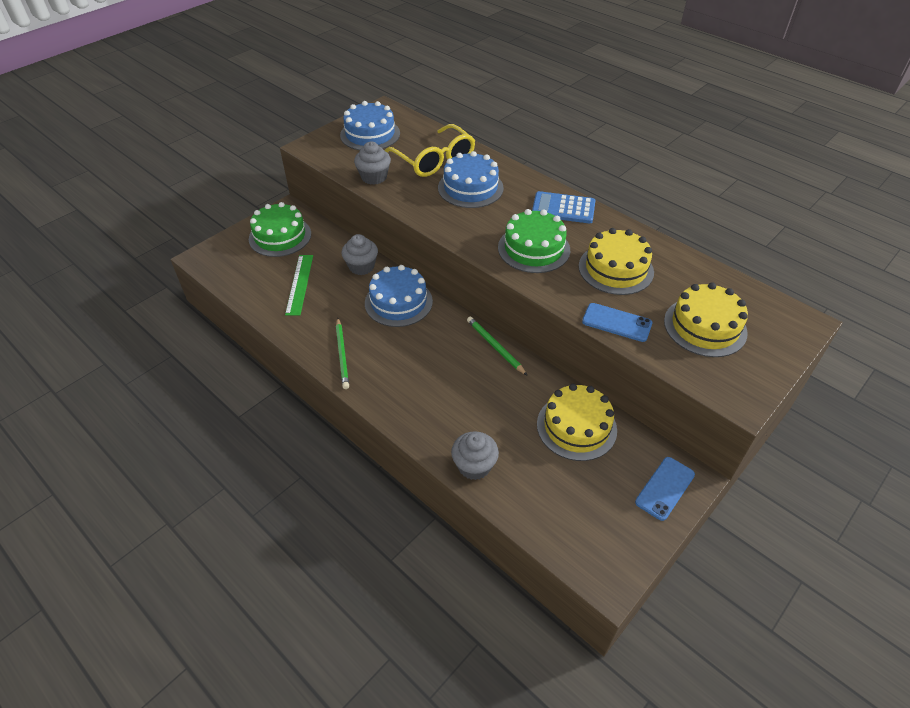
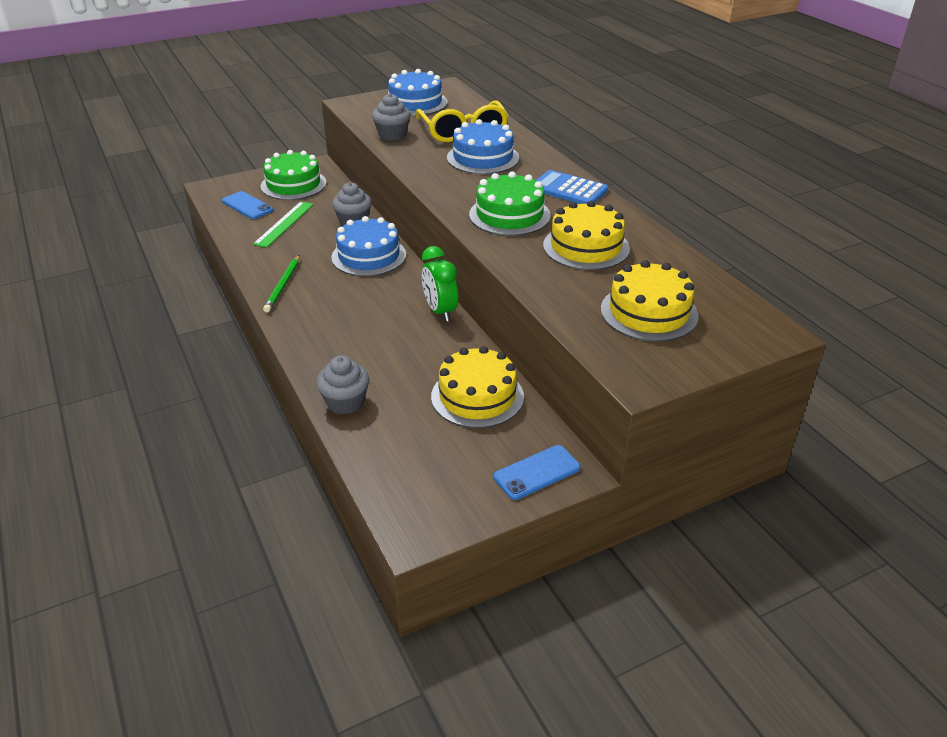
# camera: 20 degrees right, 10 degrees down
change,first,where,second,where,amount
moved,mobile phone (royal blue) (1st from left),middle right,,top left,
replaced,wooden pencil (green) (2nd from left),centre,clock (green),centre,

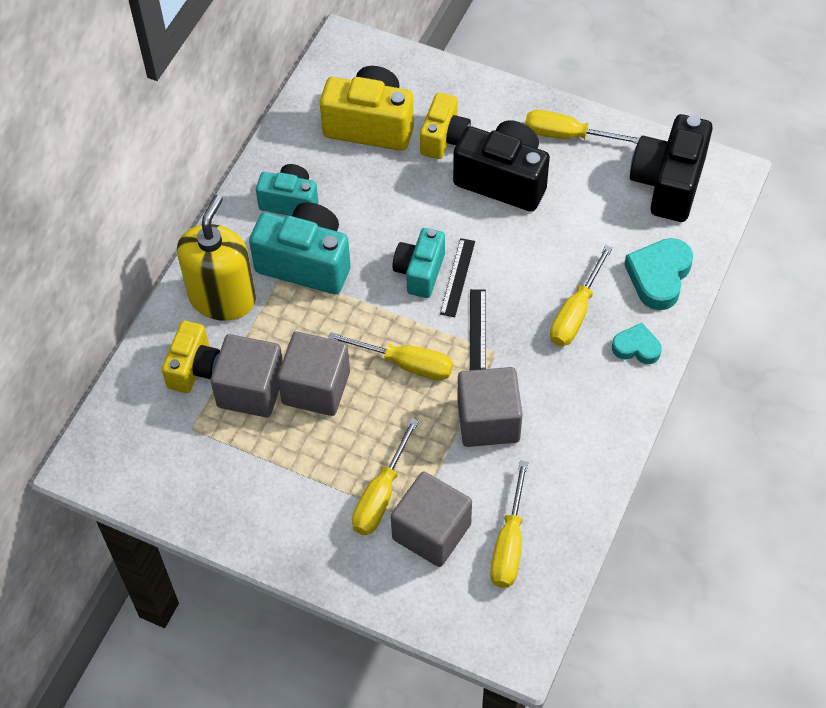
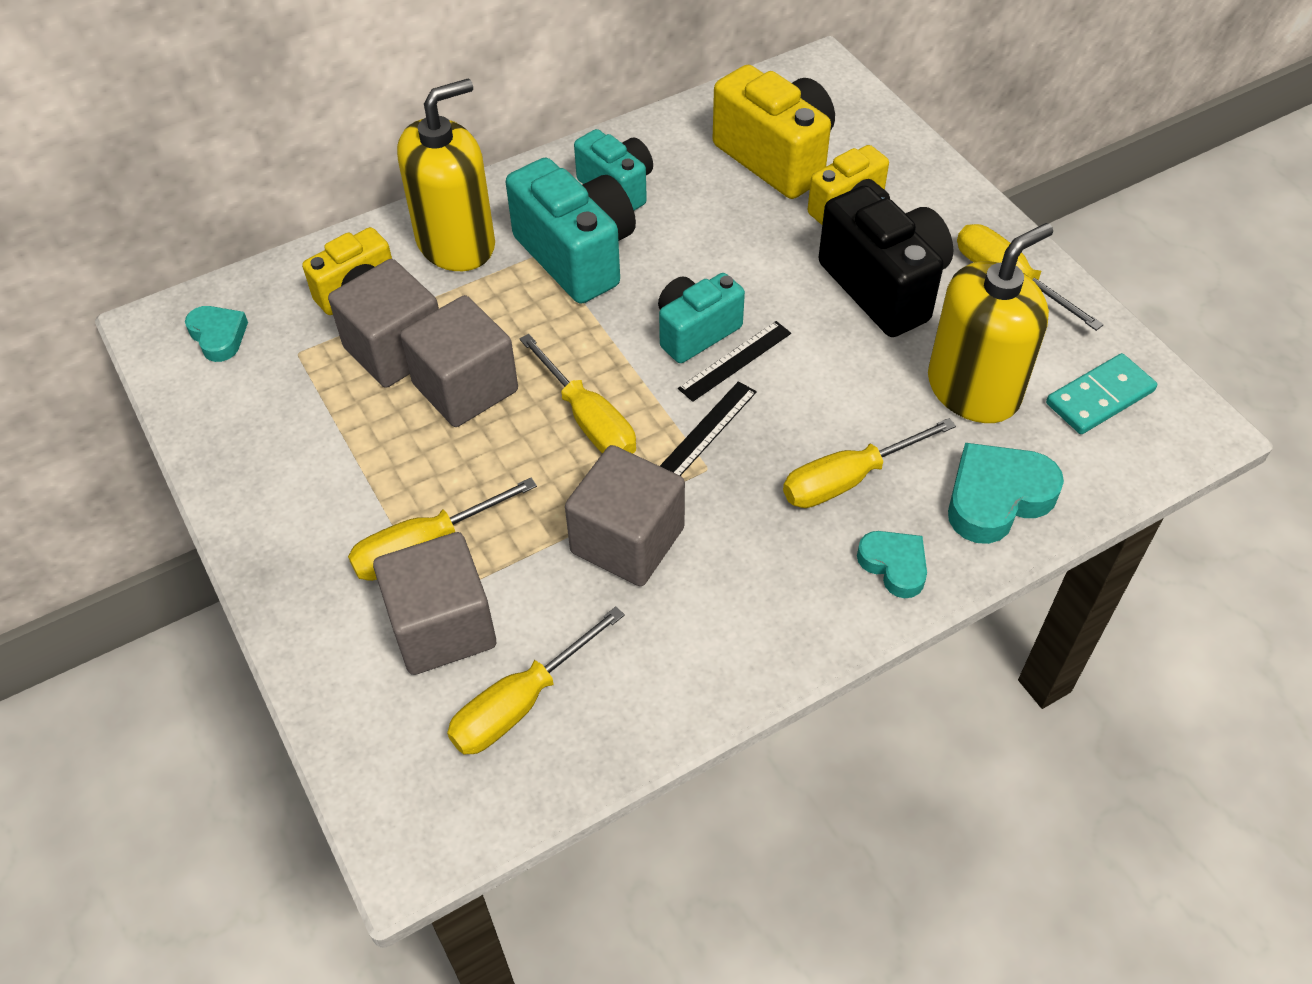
# camera: 35 degrees right, 5 degrees down
change,first,where,second,where,amount
replaced,camera (jet-black) (2nd from left),top right,domino piece (aqua),middle right,
added,,,soap dispenser (yellow) (2nd from left),top right,
added,,,love heart (aqua) (1st from left),middle left,

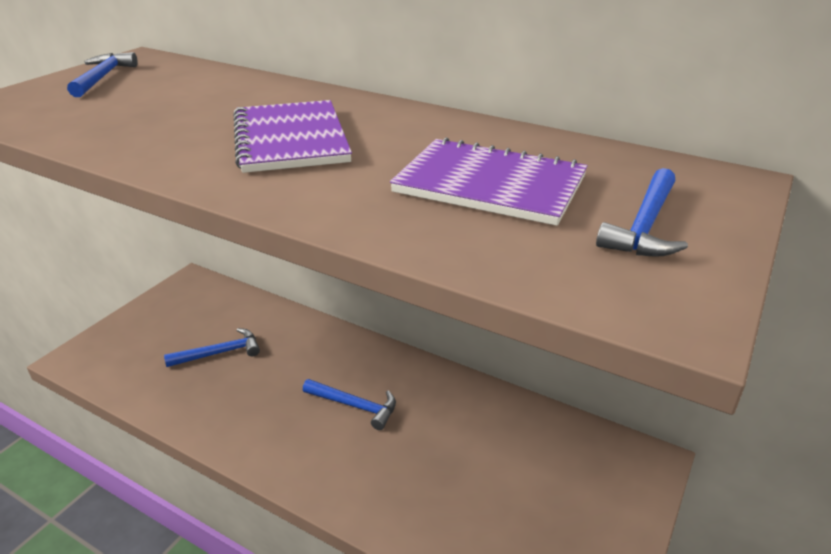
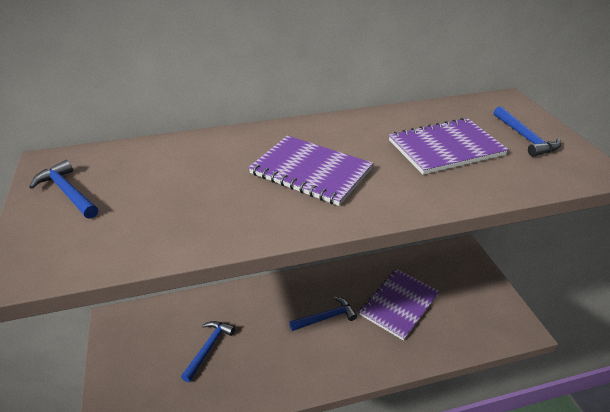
# camera: 45 degrees left, 5 degrees up
change,first,where,second,where,amount
added,,,notepad (violet) (2nd from left),bottom centre,

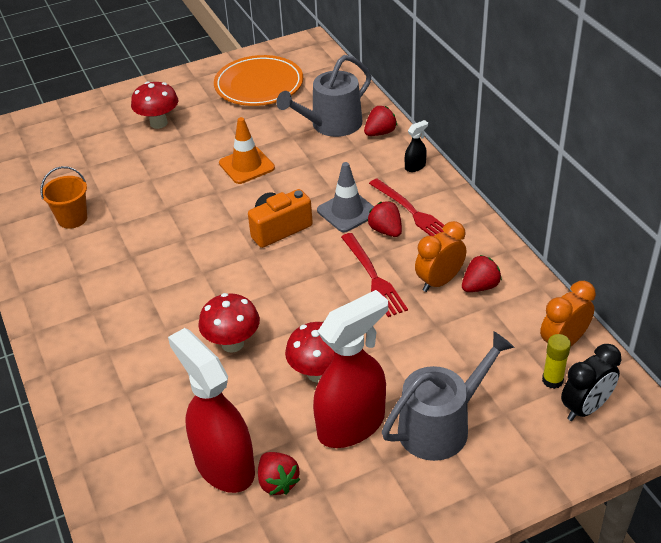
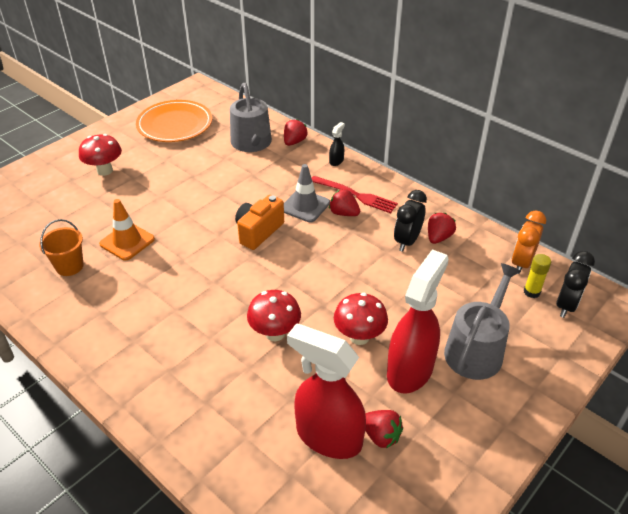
# camera: 25 degrees left, 0 degrees up
change,first,where,second,where,amount
turned,watering pot (ash-grey) (1st from left),top centre,,top centre,45 degrees counterclockwise
moved,road cone (orange-coloured),top centre,,middle left,
recoloured,clock (orange-coloured) (1st from left),centre,clock (jet-black) (1st from left),centre,
removed,dinner fork (crimson) (1st from left),centre,,,

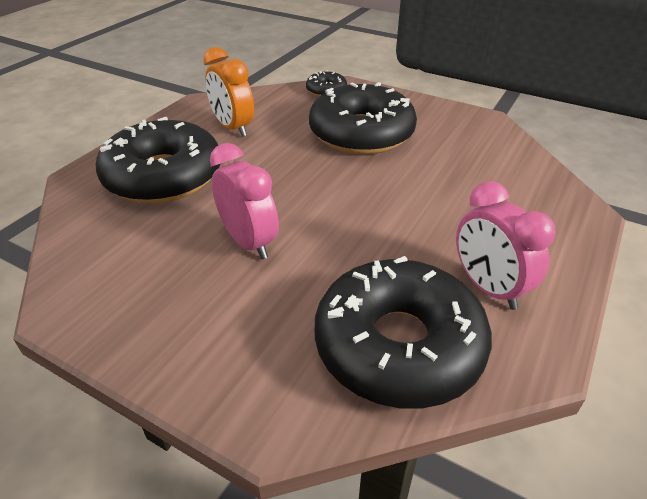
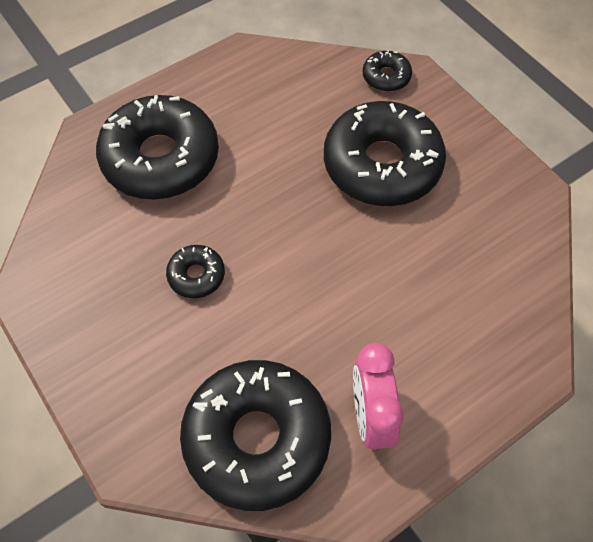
# camera: 25 degrees right, 20 degrees up
change,first,where,second,where,amount
removed,clock (orange-coloured),top centre,,,
replaced,clock (rose-pink) (1st from left),centre,donut (jet-black) (2nd from left),middle left,

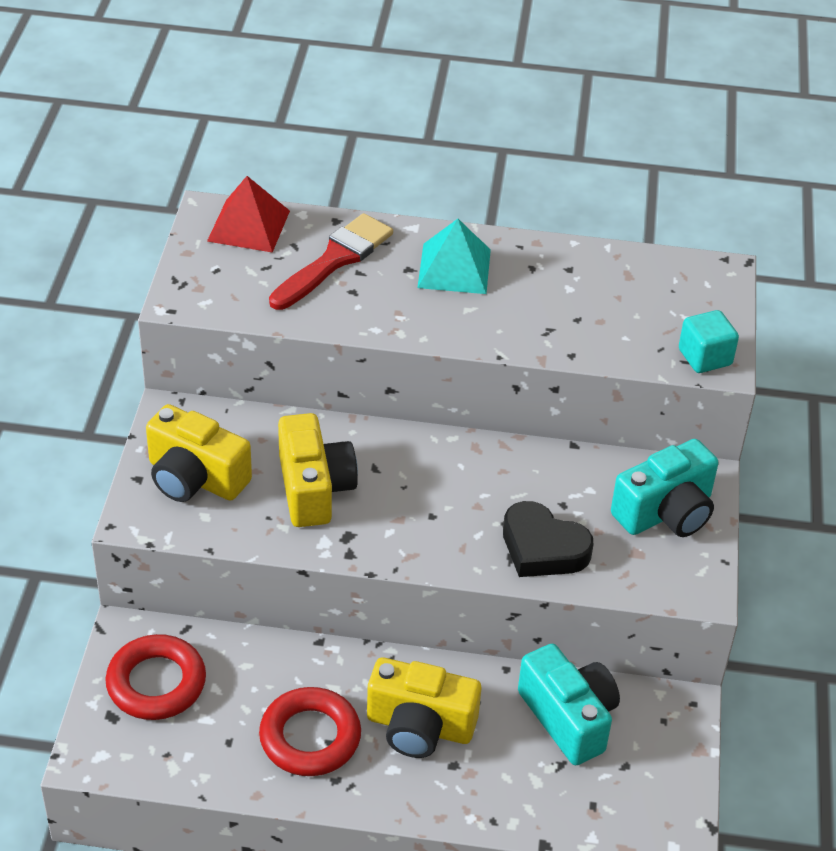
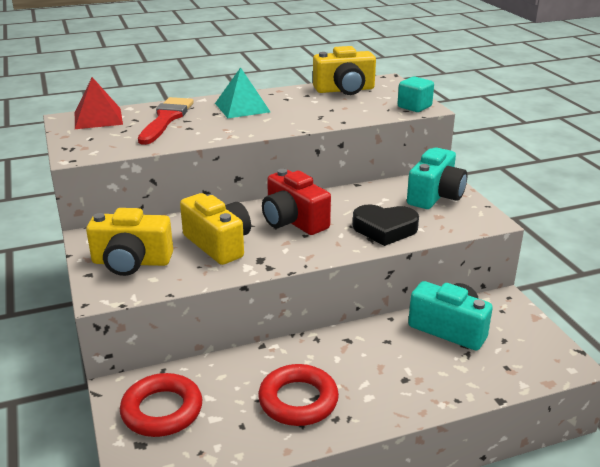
# camera: 25 degrees left, 15 degrees down
change,first,where,second,where,amount
moved,camera (yellow) (3rd from left),bottom centre,,top centre,
added,,,camera (crimson),centre,

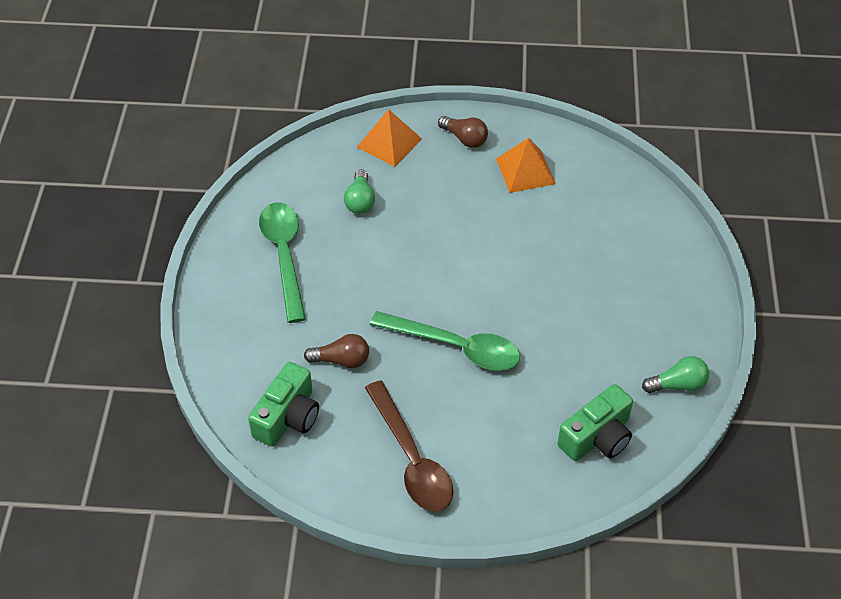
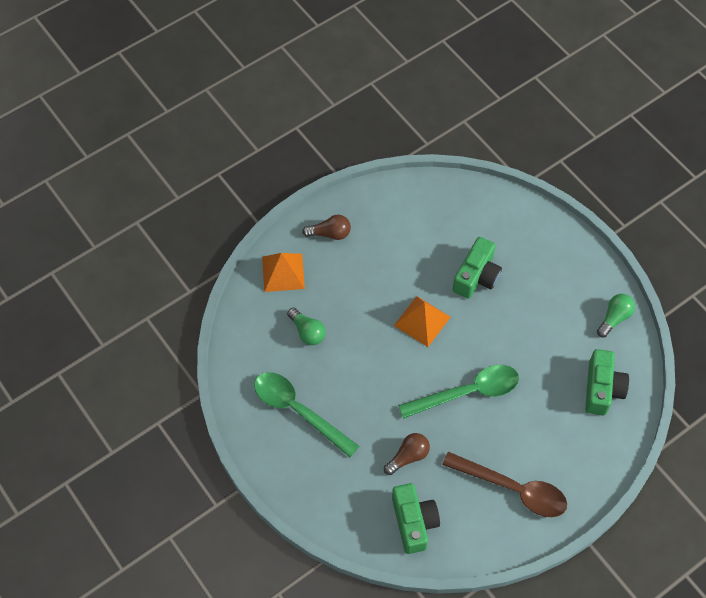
# camera: 40 degrees left, 10 degrees up
change,first,where,second,where,amount
moved,pyramid (orange-coloured) (2nd from left),top centre,,centre,
added,,,camera (green) (2nd from left),middle right,

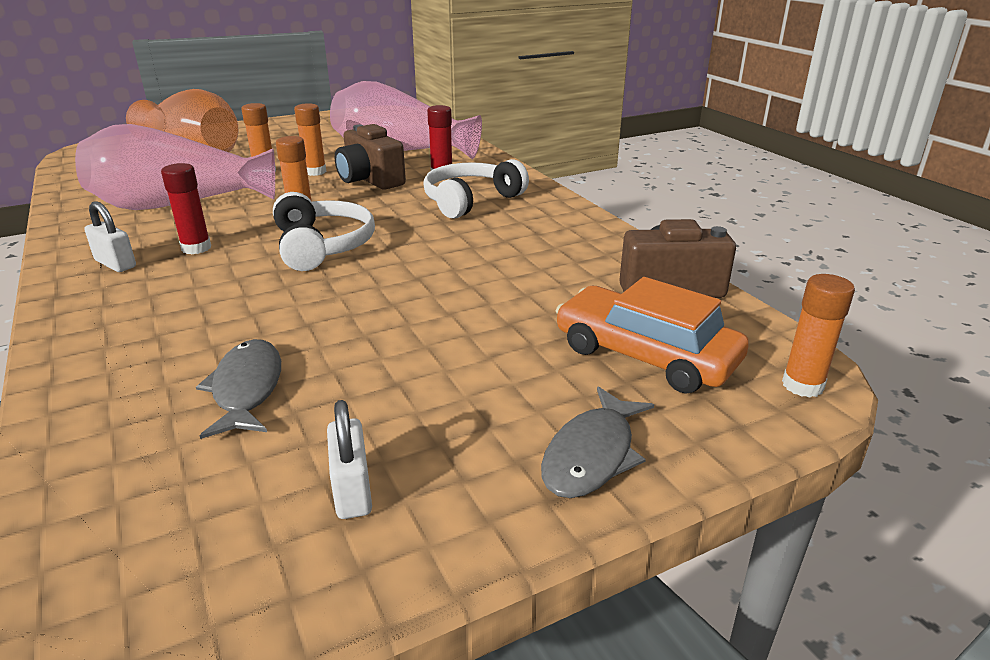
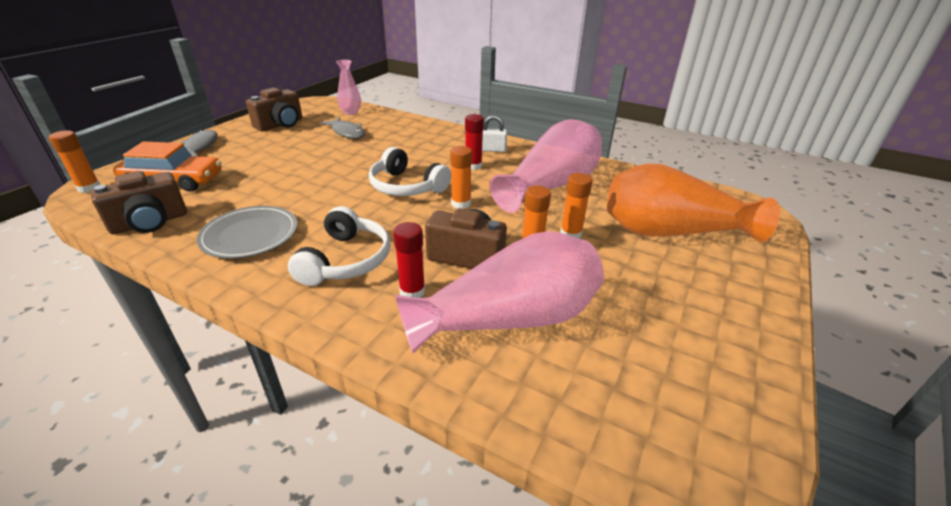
# camera: 145 degrees right, 5 degrees up
change,first,where,second,where,amount
replaced,padlock (snow-white) (2nd from left),bottom centre,camera (russet) (2nd from left),top left,
added,,,vase (rose-pink) (1st from left),top centre,
added,,,dinner plate (ash-grey),middle left,

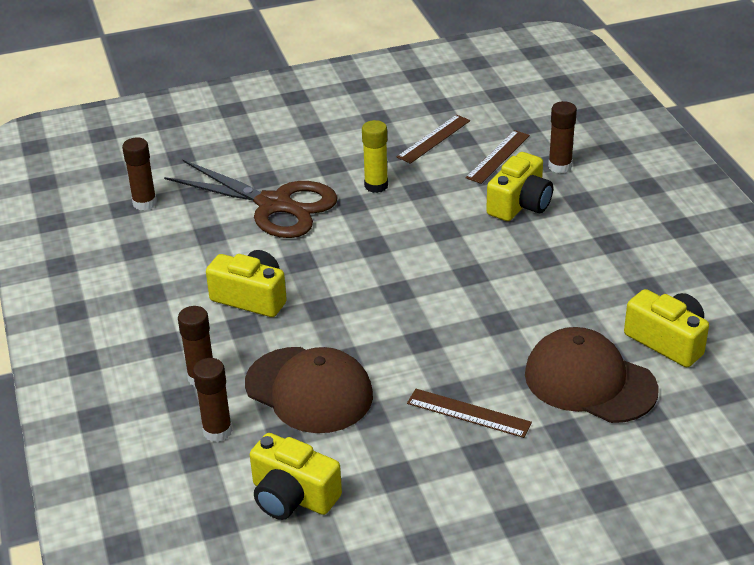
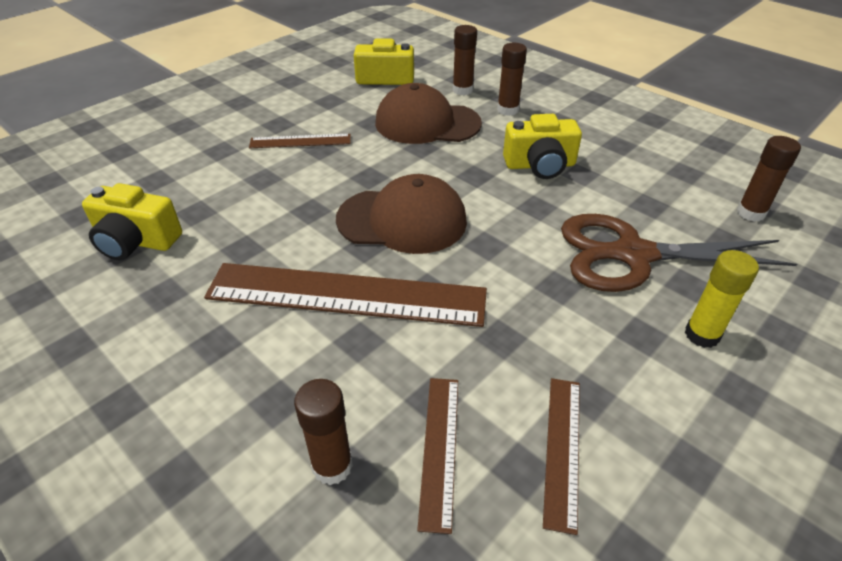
# camera: 150 degrees right, 5 degrees up
change,first,where,second,where,amount
moved,glue (yellow),top centre,,middle right,
removed,camera (yellow) (3rd from left),top right,,,
moved,peaked cap (russet) (2nd from left in the first image),middle right,peaked cap (russet) (1st from left),centre,
added,,,ruler (russet) (2nd from left),centre,

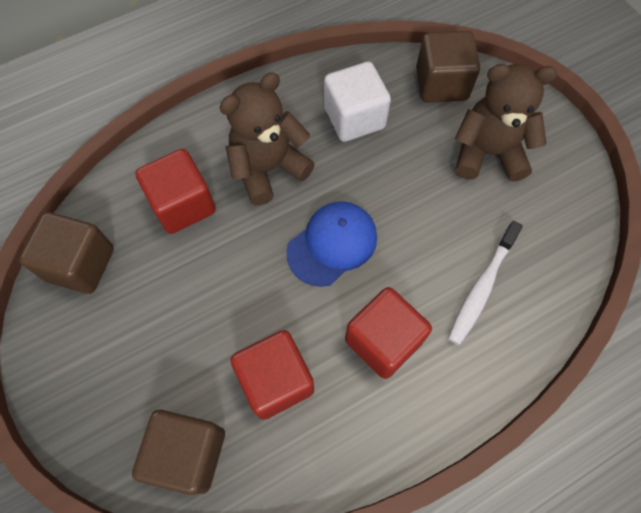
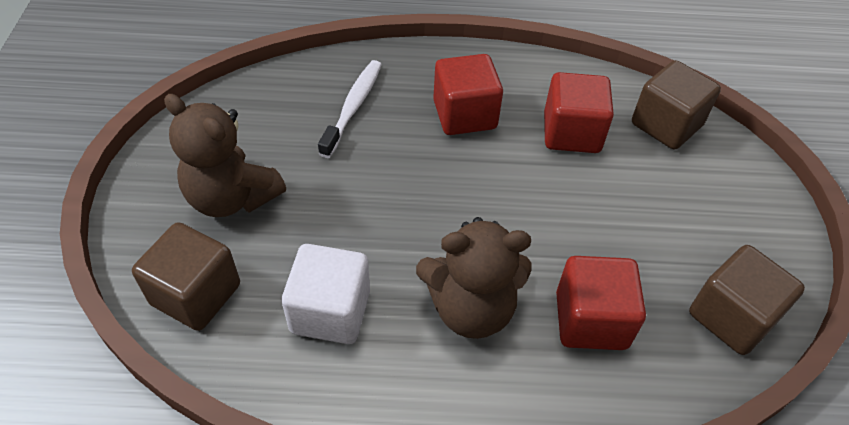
# camera: 150 degrees left, 15 degrees down
change,first,where,second,where,amount
removed,peaked cap (royal blue),centre,,,
turned,dental brush (snow-white),middle right,,top centre,45 degrees counterclockwise

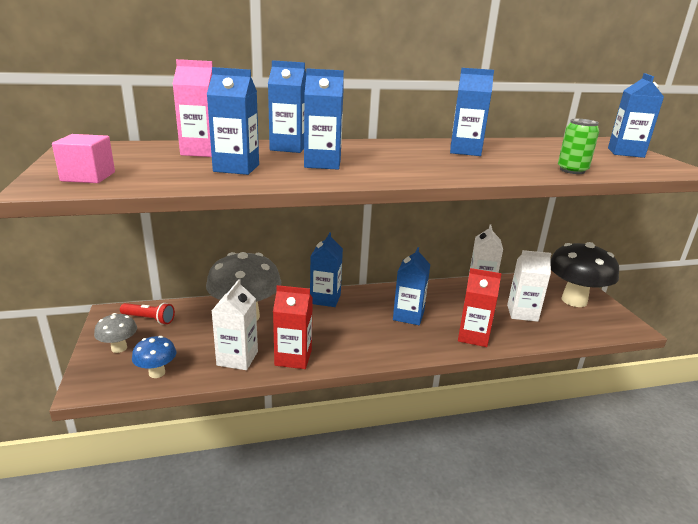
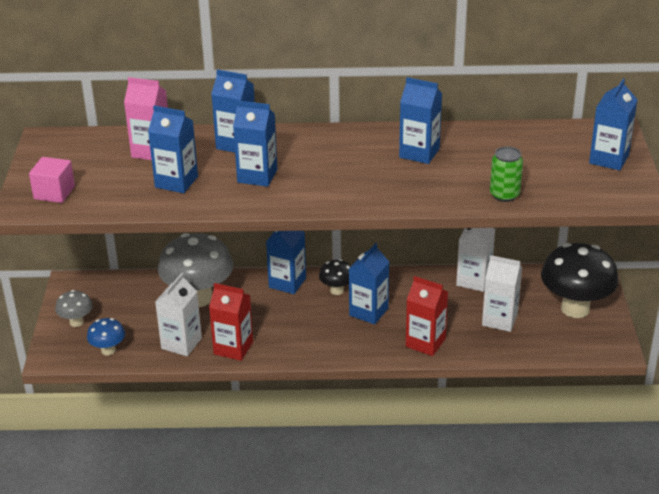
# camera: 15 degrees right, 10 degrees up
change,first,where,second,where,amount
removed,torch (crimson),middle left,,,
added,,,mushroom (jet-black) (1st from left),centre,

